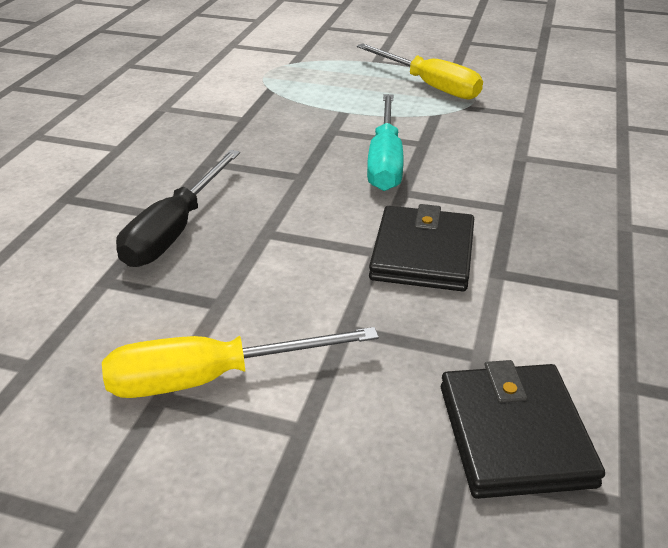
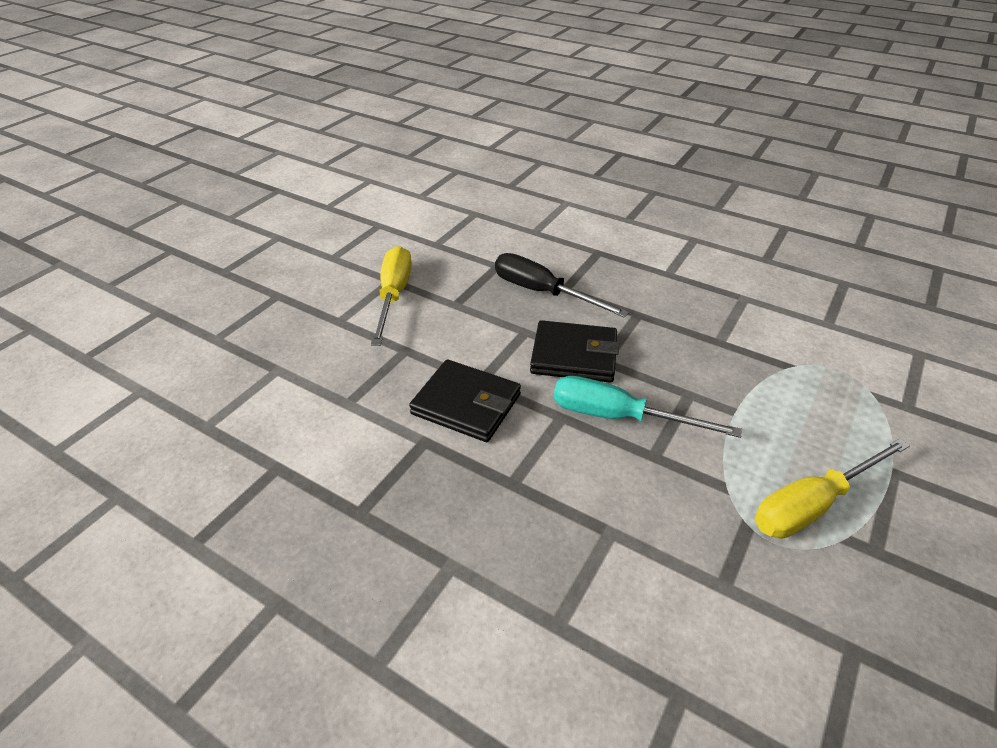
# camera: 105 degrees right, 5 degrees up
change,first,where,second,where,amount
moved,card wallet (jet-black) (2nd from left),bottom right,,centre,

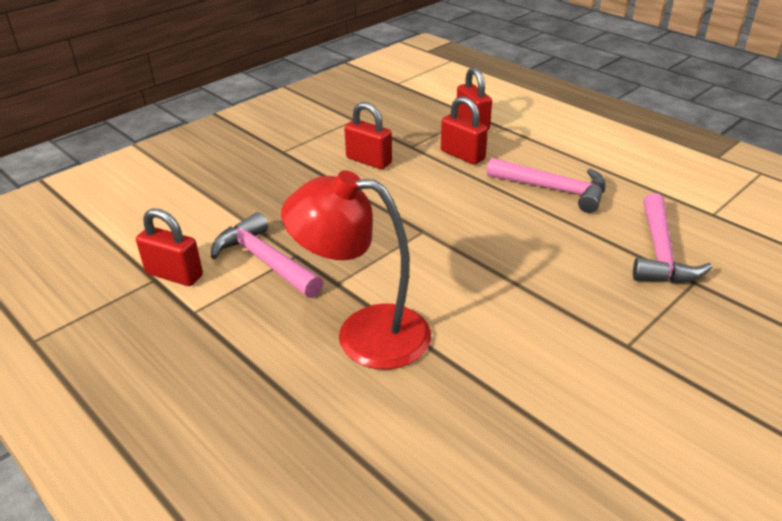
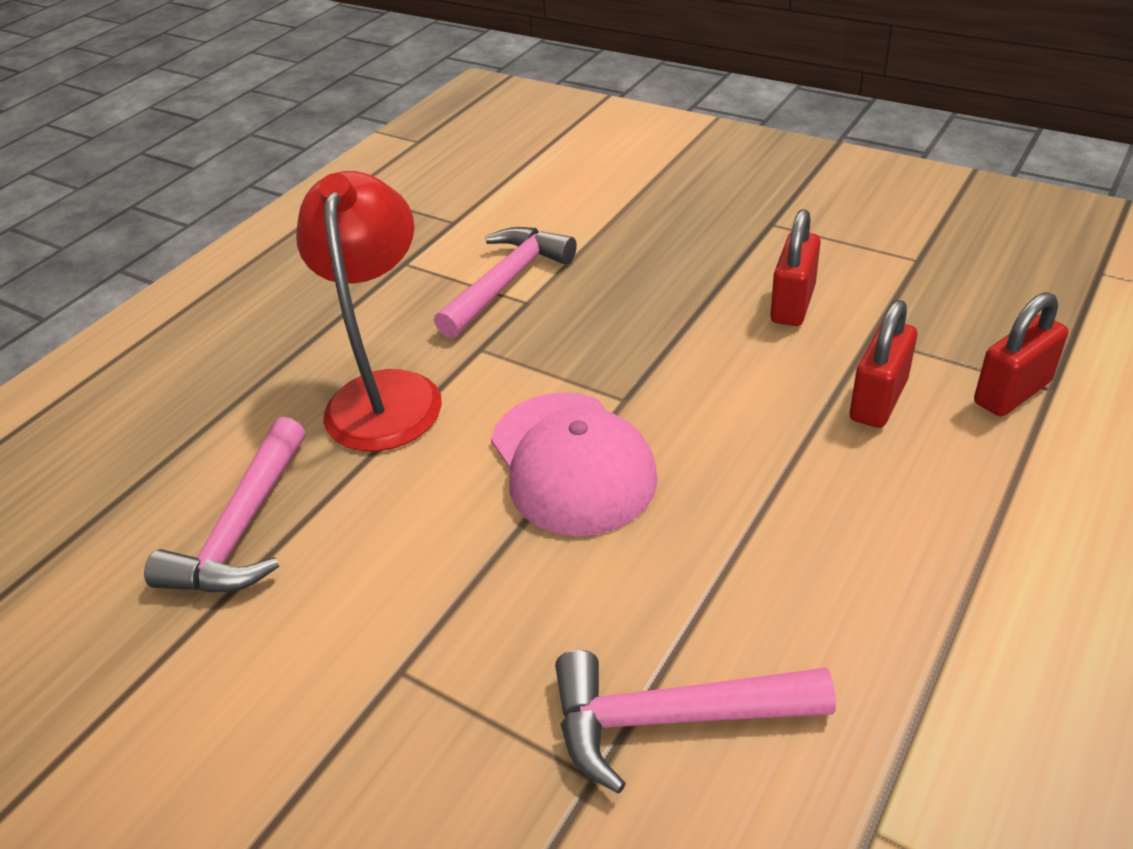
# camera: 80 degrees right, 5 degrees up
change,first,where,second,where,amount
moved,hammer (rose-pink) (2nd from left in the first image),middle right,hammer (rose-pink) (1st from left),middle left,
removed,padlock (crimson) (1st from left),middle left,,,
added,,,peaked cap (rose-pink),centre,

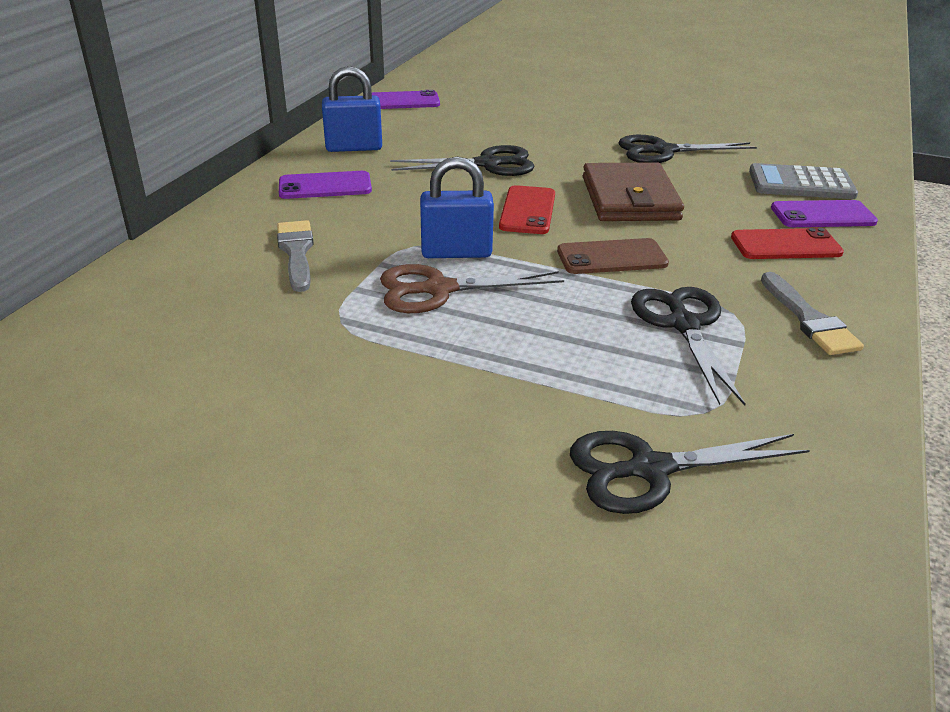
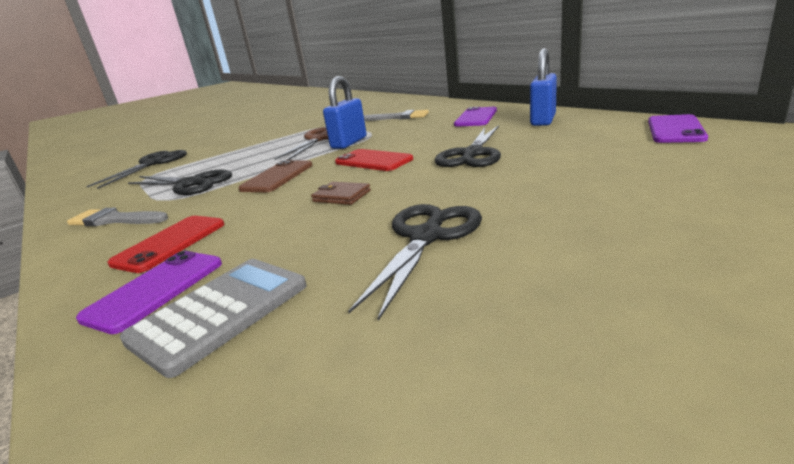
# camera: 125 degrees right, 10 degrees down
change,first,where,second,where,amount
resized,card wallet (russet),top centre,,centre,x0.46

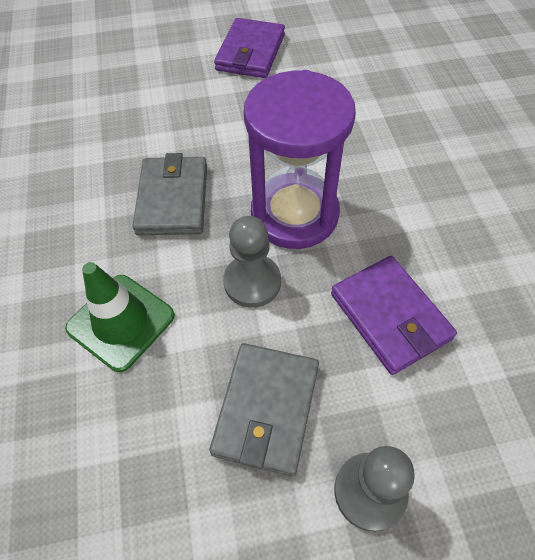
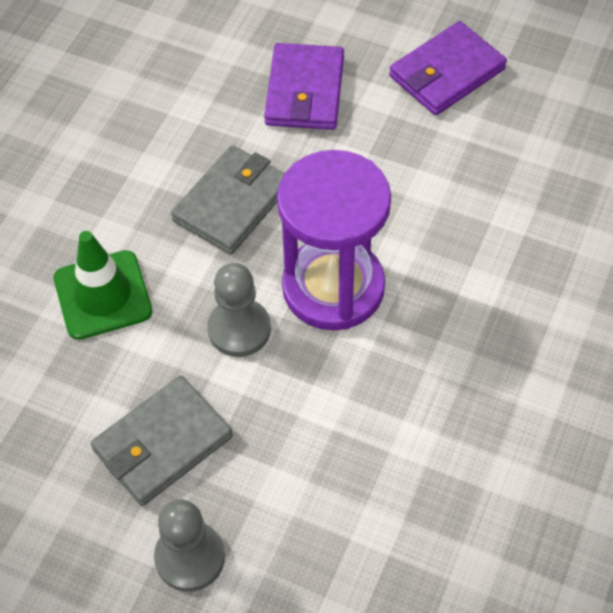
# camera: 35 degrees right, 0 degrees up
change,first,where,second,where,amount
moved,card wallet (violet) (2nd from left in the first image),middle right,card wallet (violet) (1st from left),top centre,

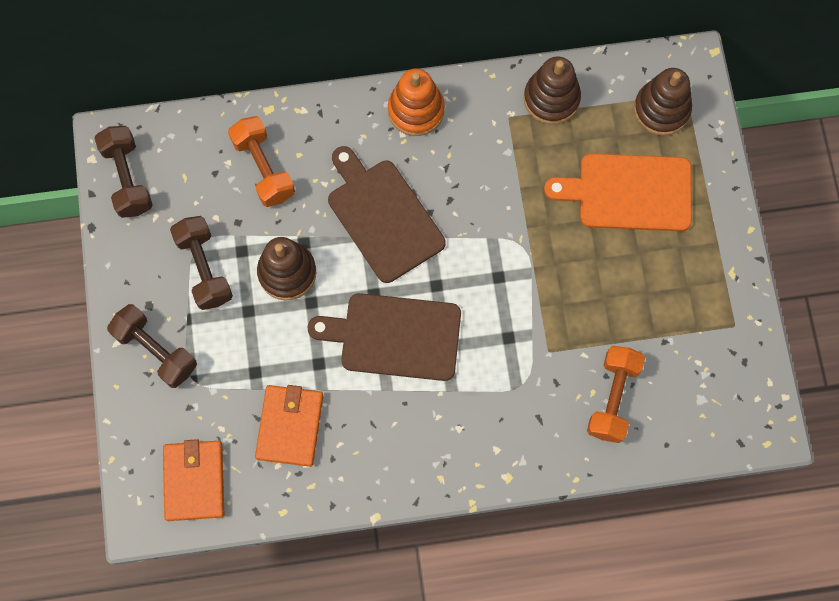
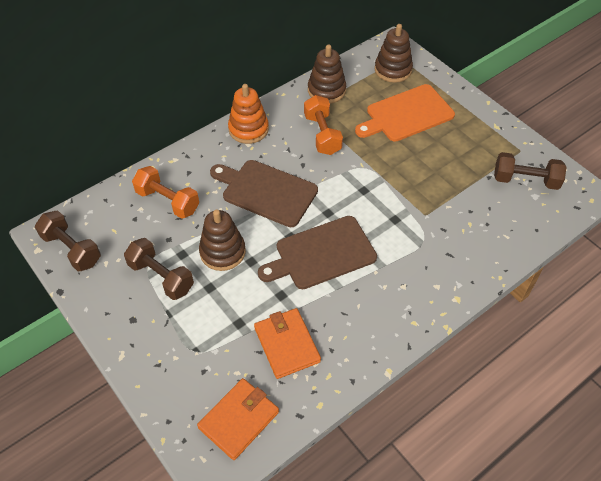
# camera: 30 degrees left, 20 degrees down
change,first,where,second,where,amount
moved,free weight (russet) (2nd from left in the first image),middle left,free weight (russet) (3rd from left),middle right,
moved,free weight (orange-coloured) (2nd from left),middle right,,top centre,
turned,card wallet (orange-coloured) (1st from left),bottom left,,bottom centre,75 degrees clockwise

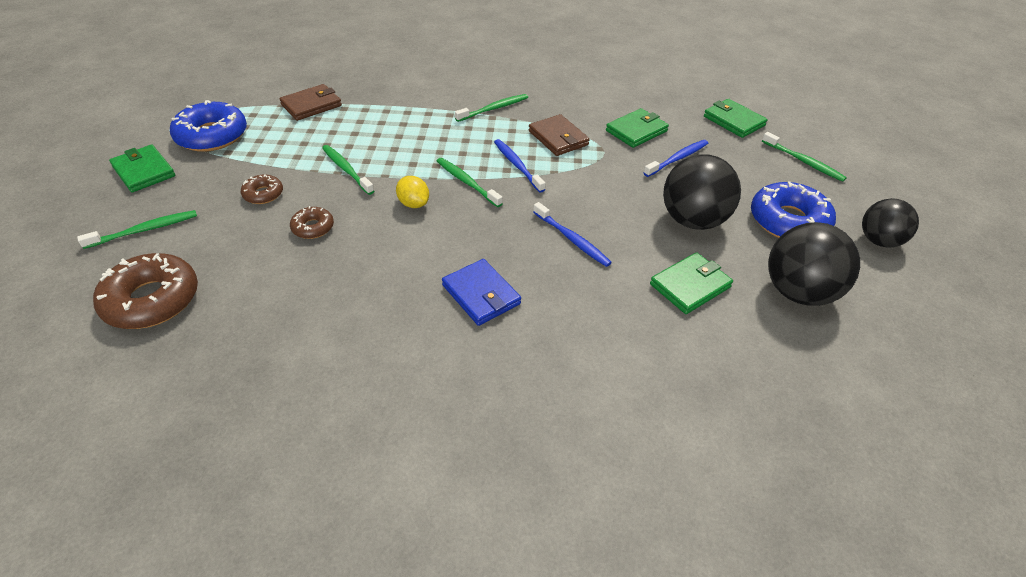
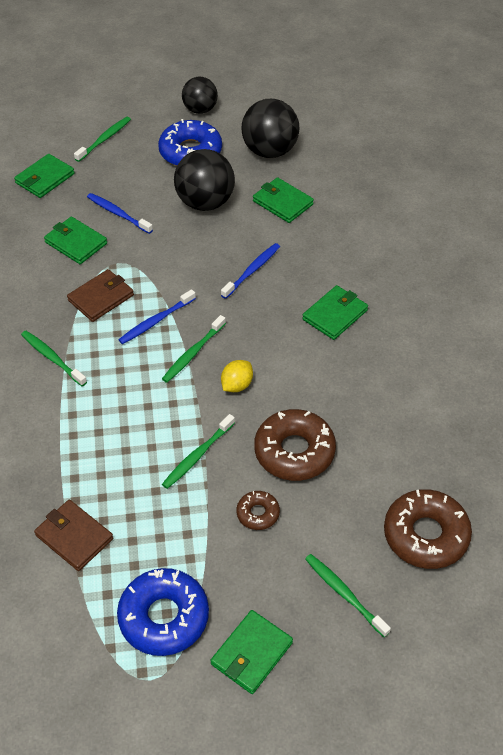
# camera: 100 degrees left, 5 degrees up
change,first,where,second,where,amount
resized,donut (russet) (3rd from left in the first image),middle left,donut (russet) (2nd from left),centre,x1.96
recoloured,card wallet (royal blue),centre,card wallet (green) (5th from left),centre,

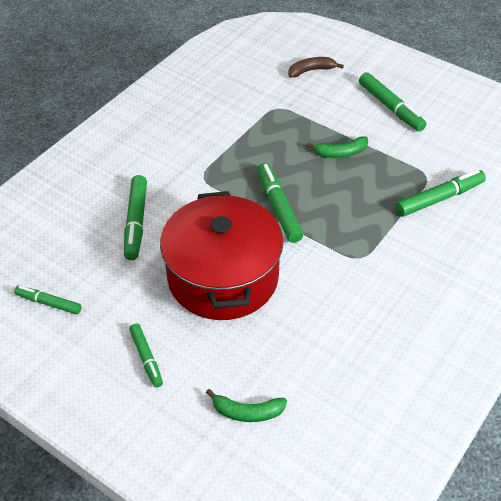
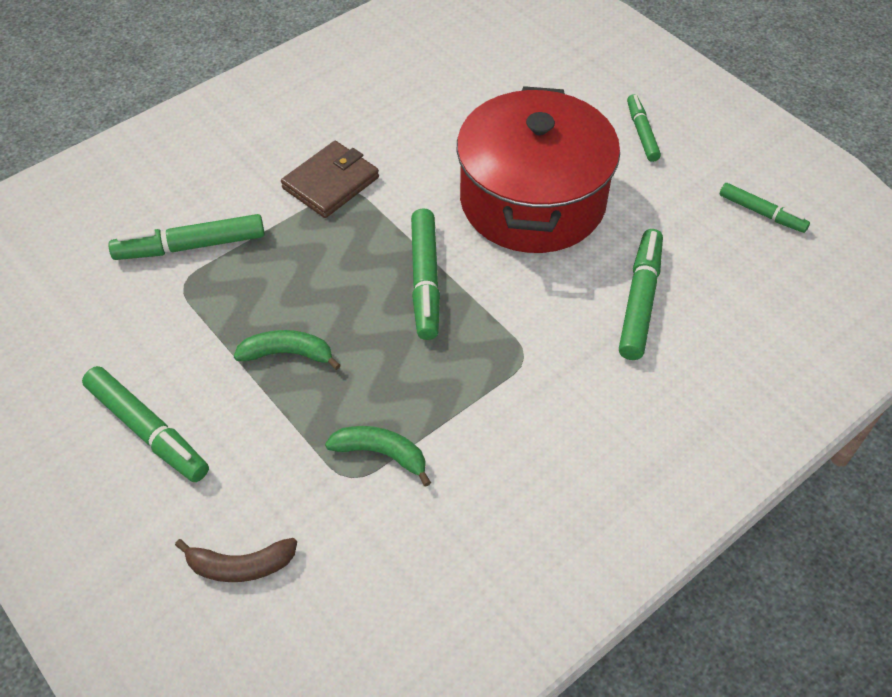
# camera: 165 degrees left, 5 degrees up
change,first,where,second,where,amount
turned,marker pen (green) (5th from left in the first image),top right,marker pen (green) (1st from left),middle left,150 degrees clockwise
moved,toy banana (green) (1st from left in the first image),bottom centre,toy banana (green) (2nd from left),centre,
added,,,card wallet (russet),top centre,

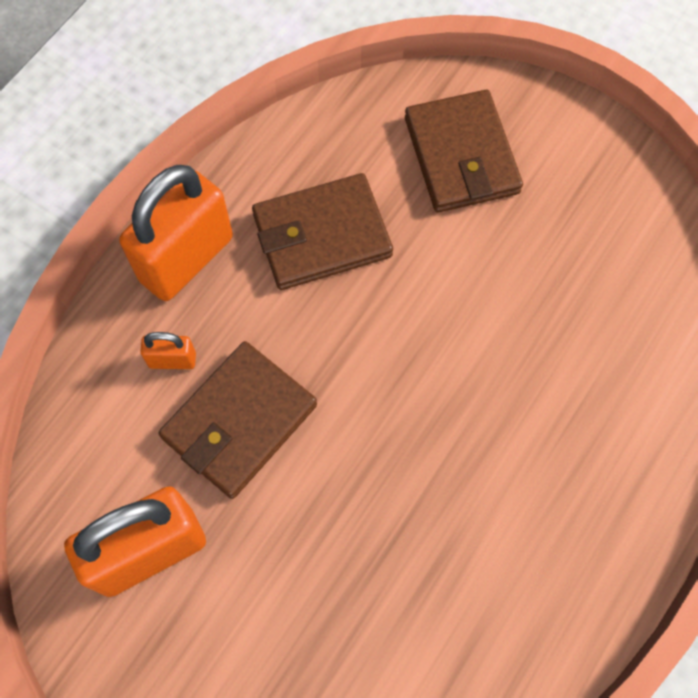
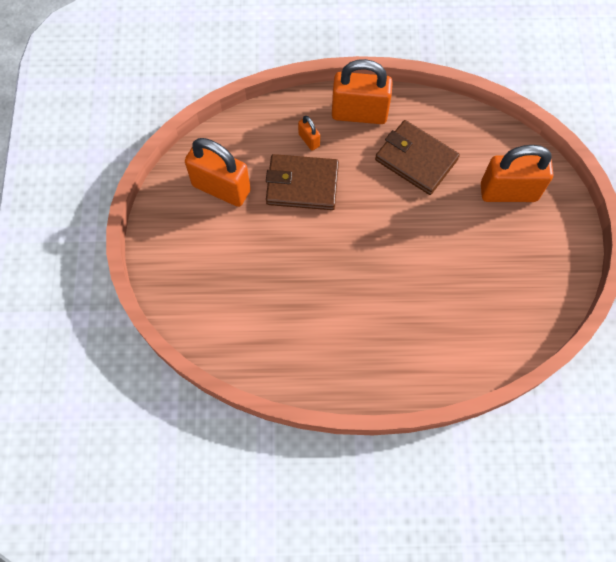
# camera: 55 degrees right, 0 degrees up
change,first,where,second,where,amount
replaced,card wallet (russet) (3rd from left),top centre,padlock (orange-coloured) (4th from left),top right,

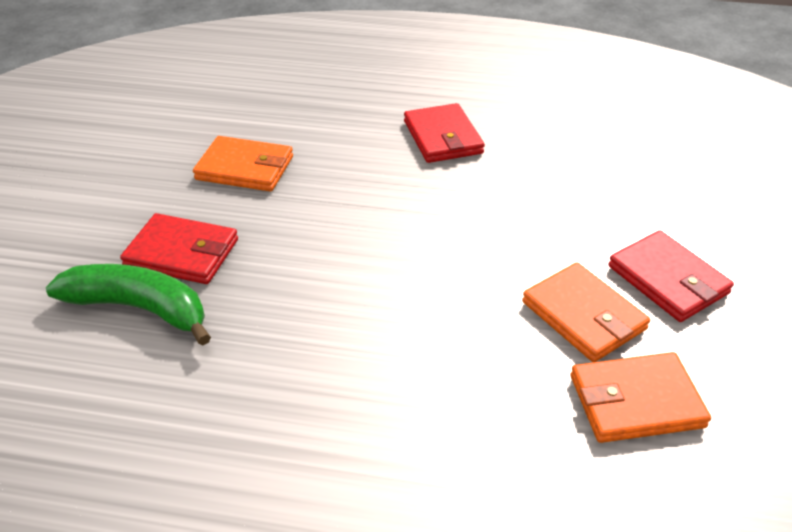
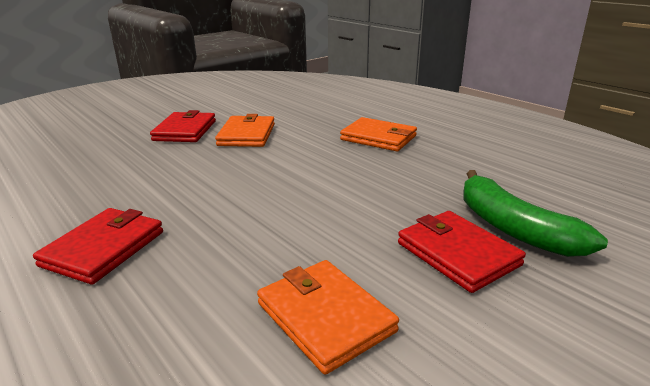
# camera: 140 degrees left, 15 degrees down
change,first,where,second,where,amount
moved,card wallet (orange-coloured) (3rd from left),bottom right,,centre,

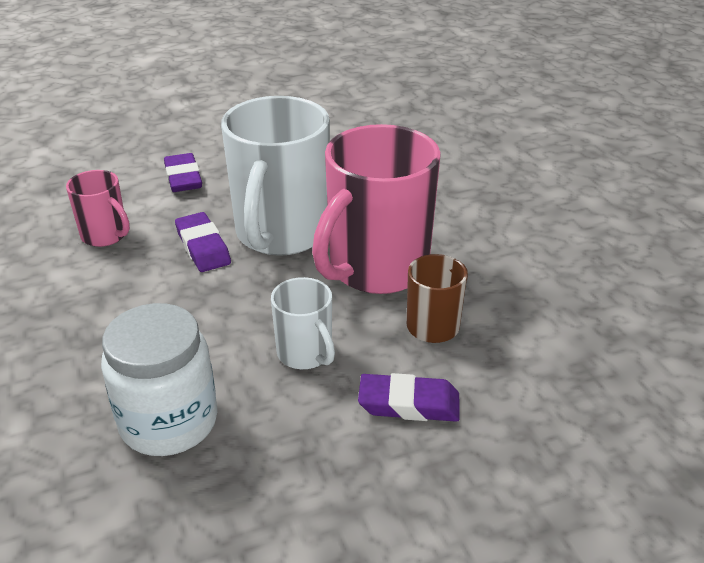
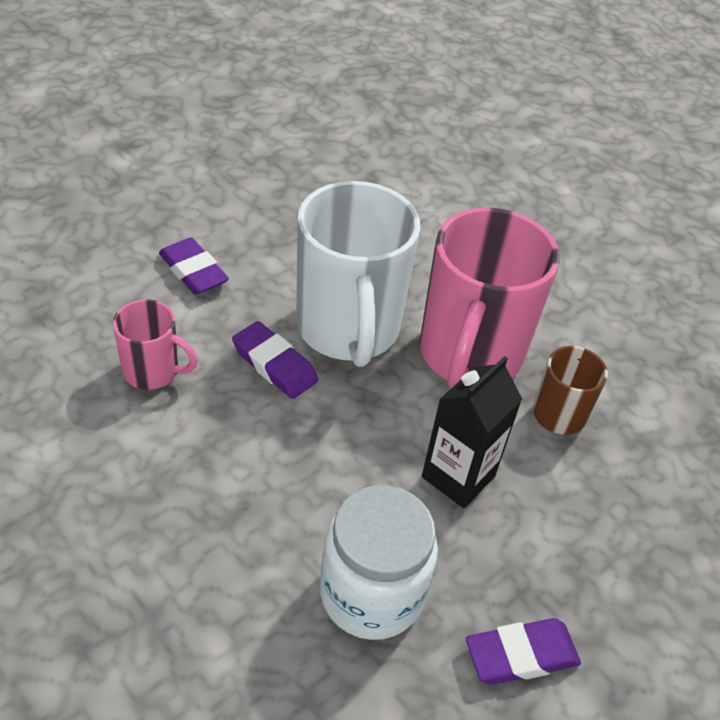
# camera: 25 degrees left, 10 degrees up
change,first,where,second,where,amount
replaced,mug (snow-white) (2nd from left),centre,juice carton (jet-black),centre,
moved,eraser (violet) (3rd from left),bottom centre,,bottom right,

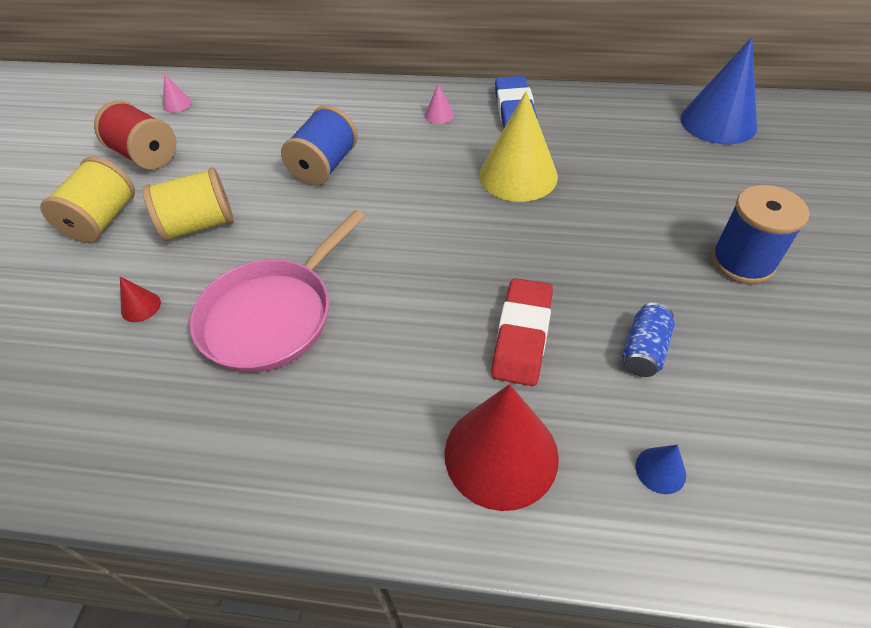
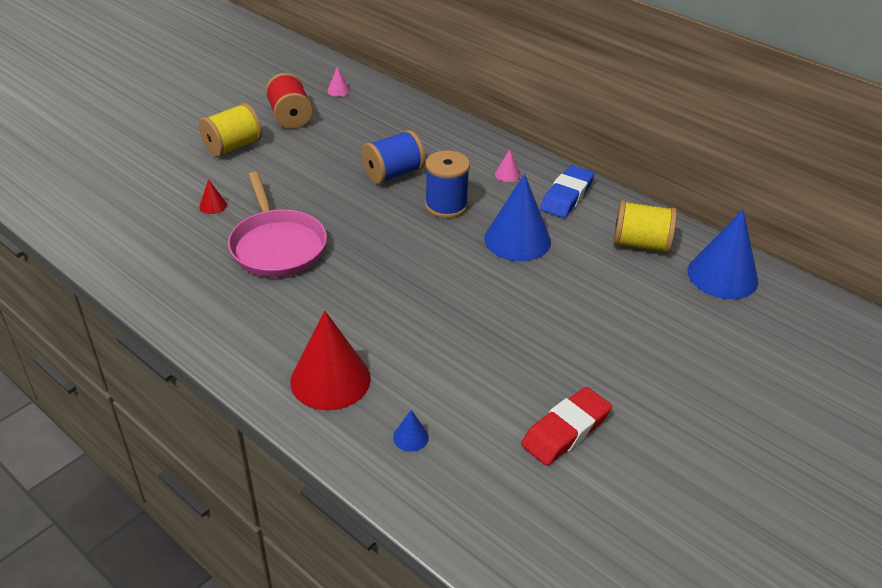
# camera: 30 degrees right, 10 degrees down
change,first,where,second,where,amount
recoloured,cone shape (yellow),top centre,cone shape (royal blue) (2nd from left),centre,
moved,bobbin (yellow) (2nd from left),top left,,middle right,
moved,bobbin (royal blue) (2nd from left),middle right,,top centre,
turned,pan (rose-pink),middle left,,middle left,90 degrees counterclockwise
moved,eraser (crimson),centre,,bottom centre,
removed,can (royal blue),middle right,,,

